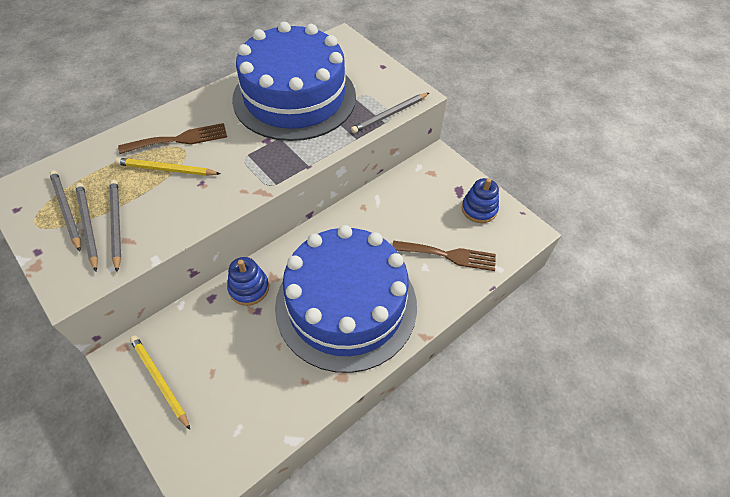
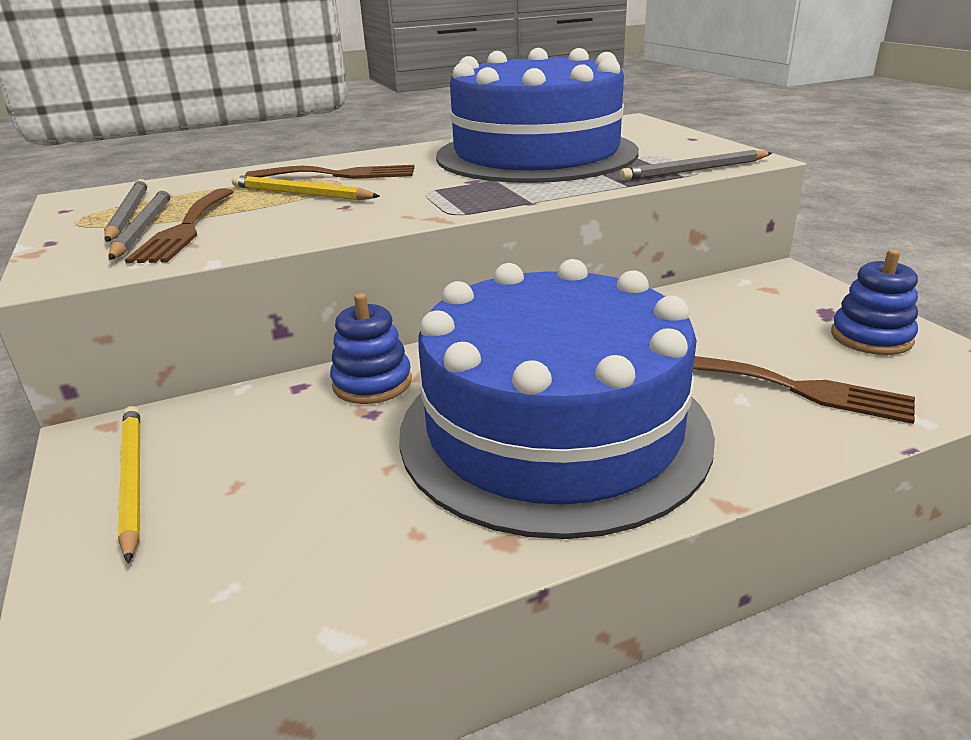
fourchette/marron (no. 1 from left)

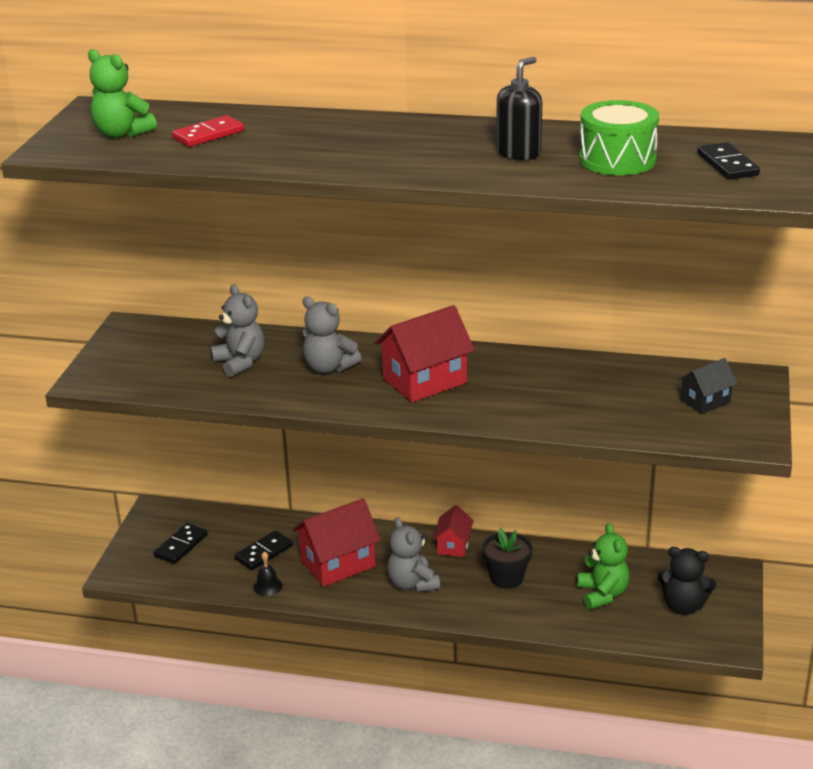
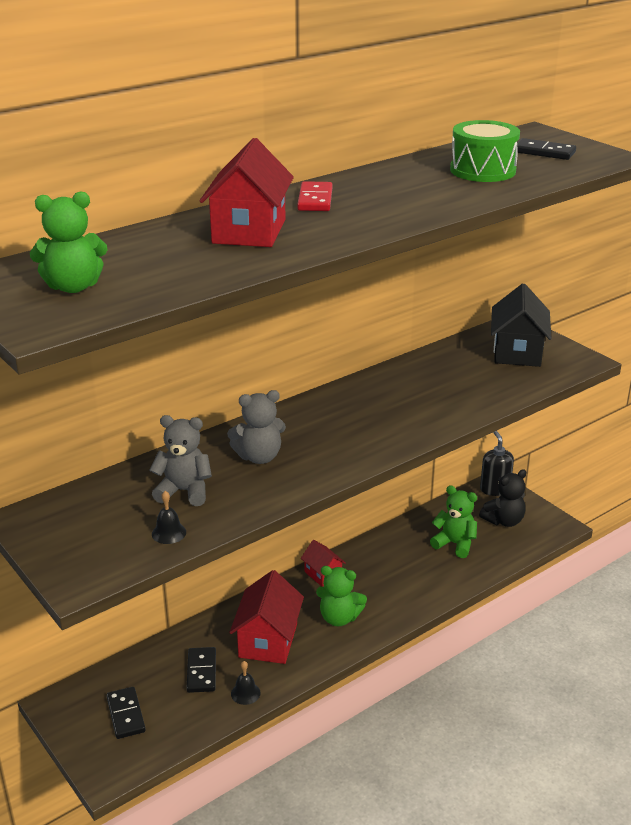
pot de fleurs/noir; cloche/noir (no. 1 from left); domino/rouge; maison/rouge (no. 1 from left); distributeur de savon/noir; ours en peluche/vert (no. 2 from left); maison/noir

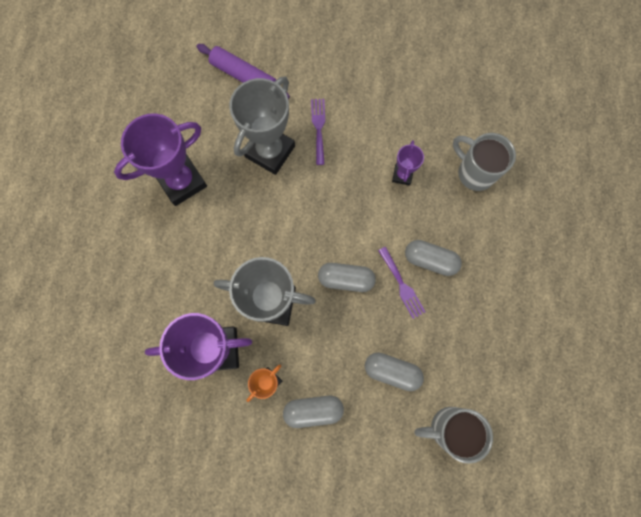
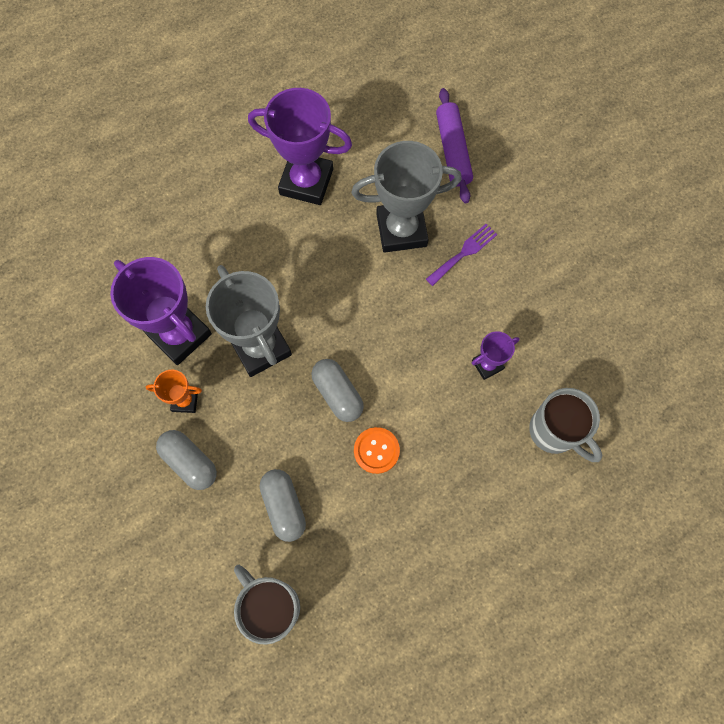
gélule/gris (no. 4 from left in the first image); bouton/orange; tasse/gris (no. 2 from left)

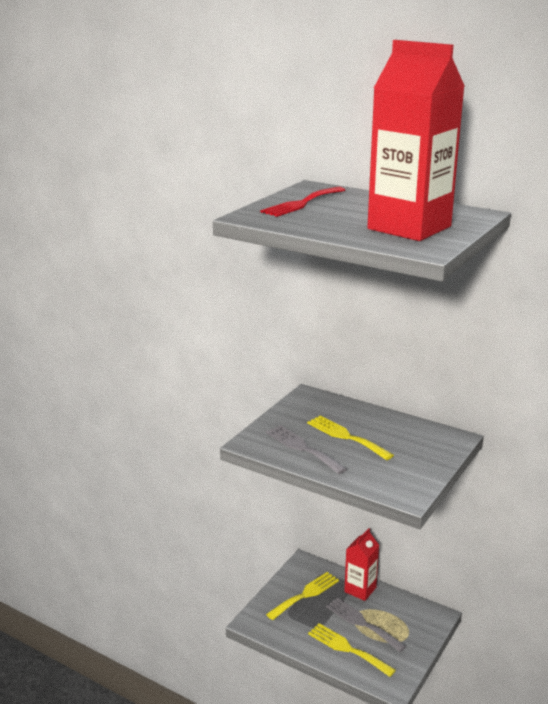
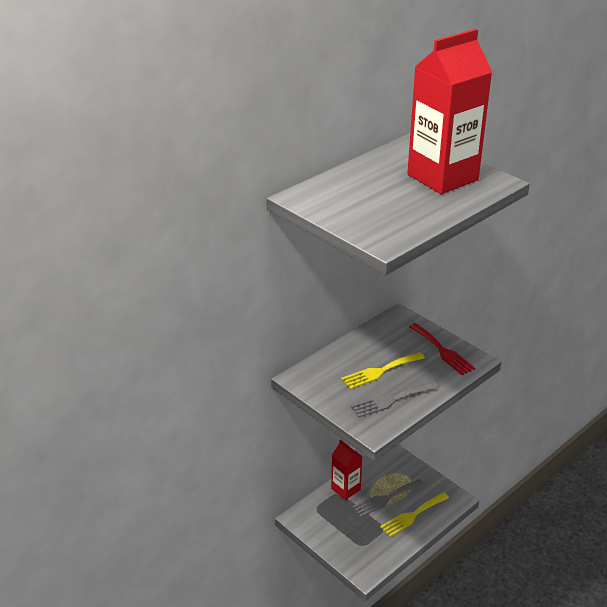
fourchette/jaune (no. 1 from left in the first image); fourchette/rouge

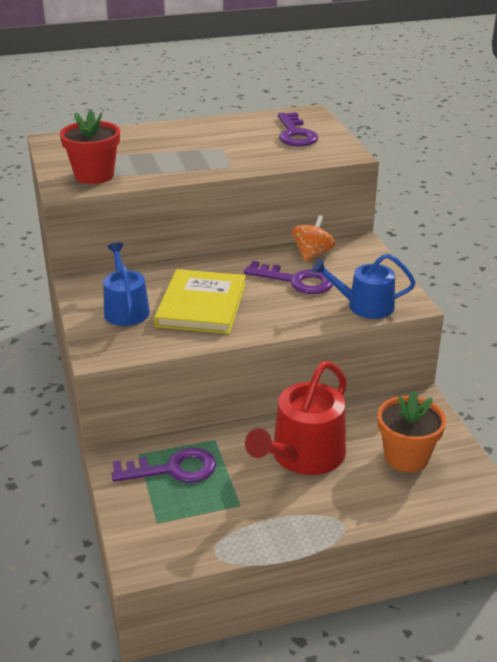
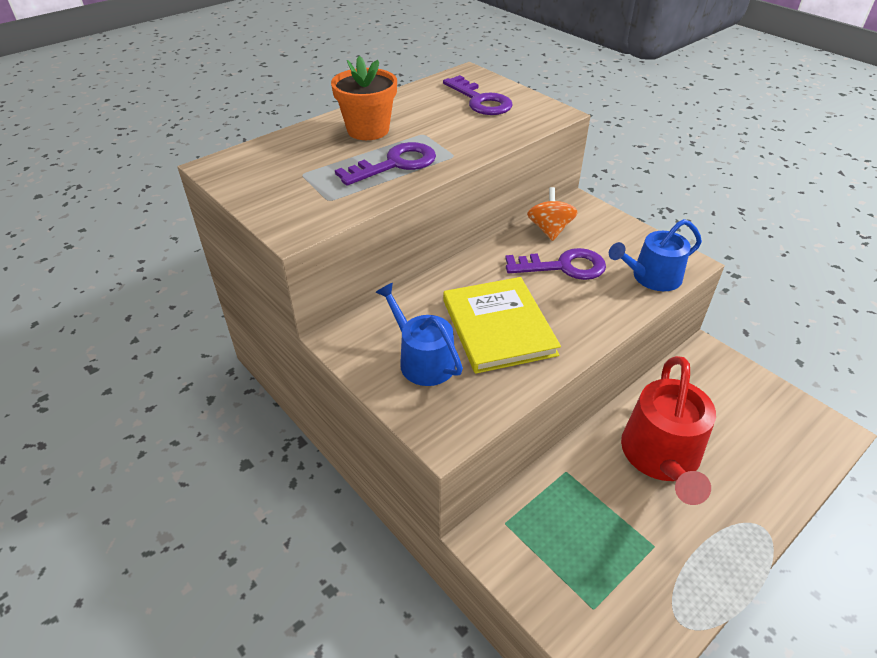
pot de fleurs/rouge; clé/violet (no. 1 from left); pot de fleurs/orange

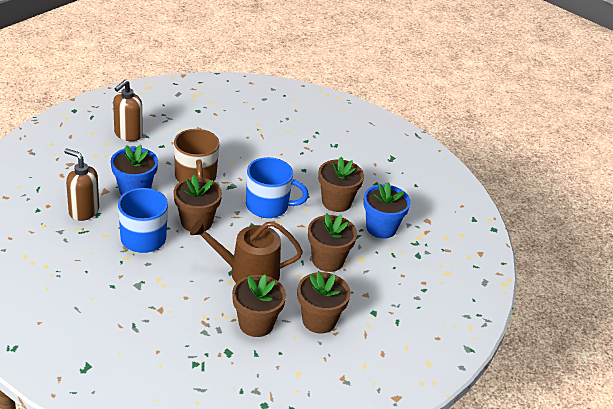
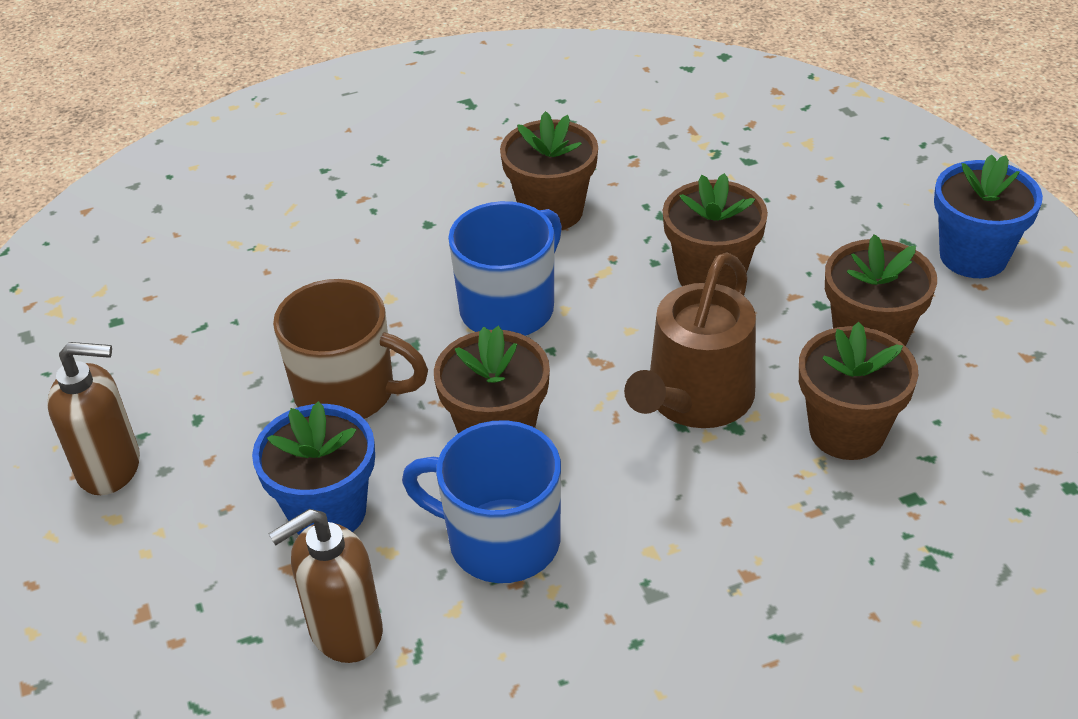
pot de fleurs/bleu (no. 2 from left); distributeur de savon/marron (no. 1 from left)

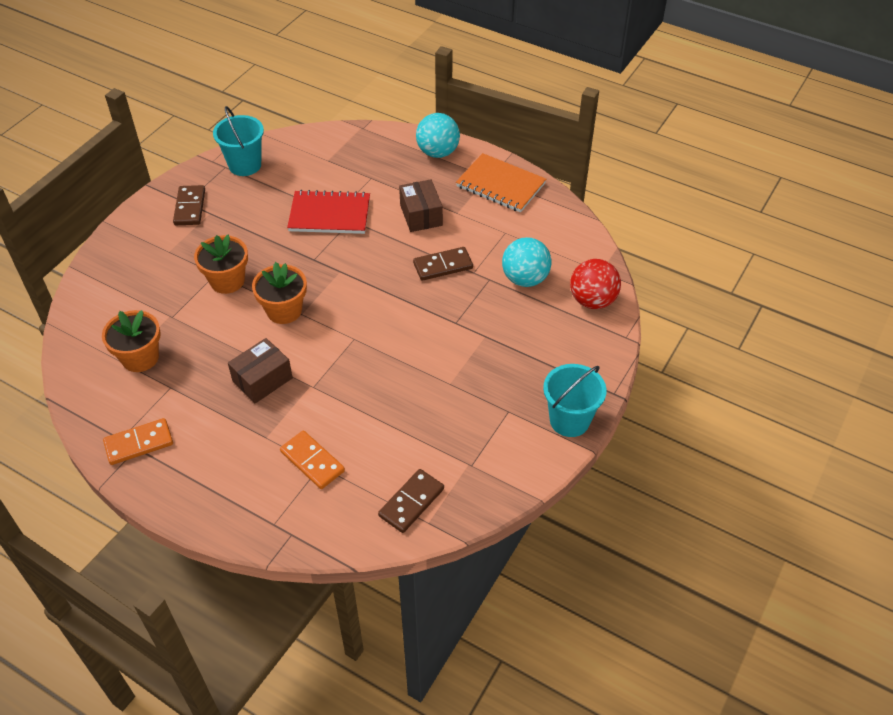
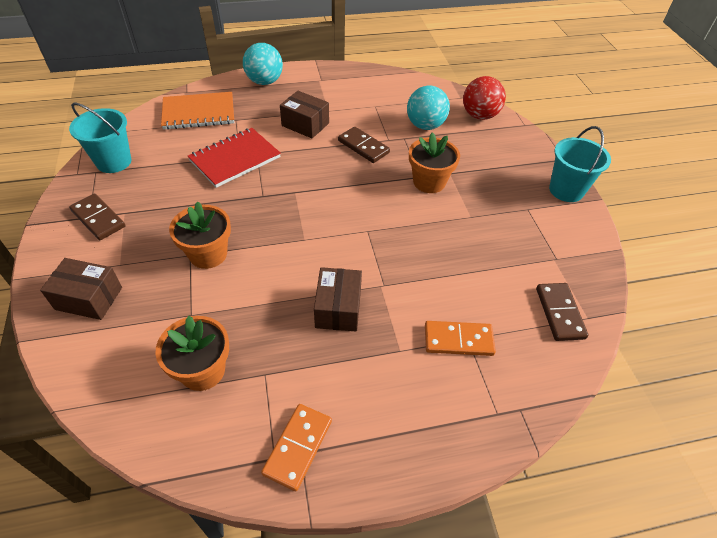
boîte/marron (no. 1 from left); pot de fleurs/orange (no. 3 from left); carnet/orange; domino/marron (no. 2 from left)

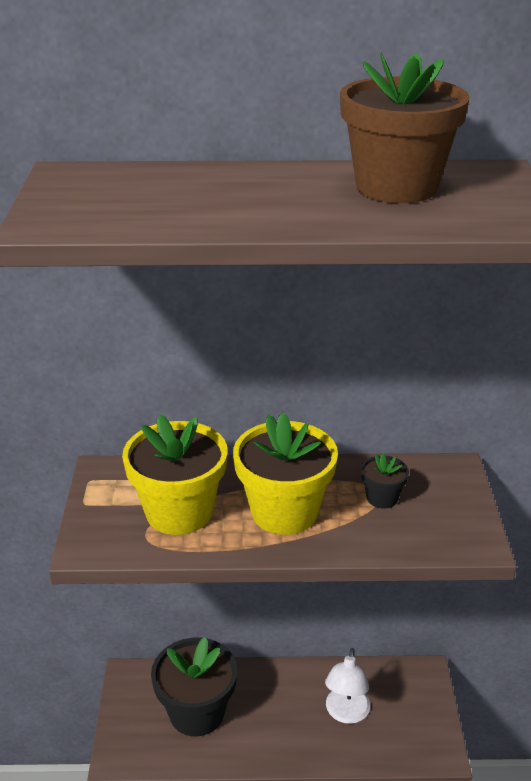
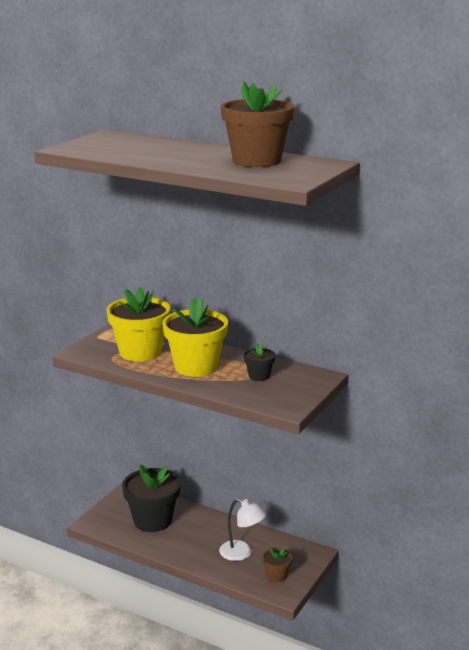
pot de fleurs/marron (no. 2 from left); lampe/blanc

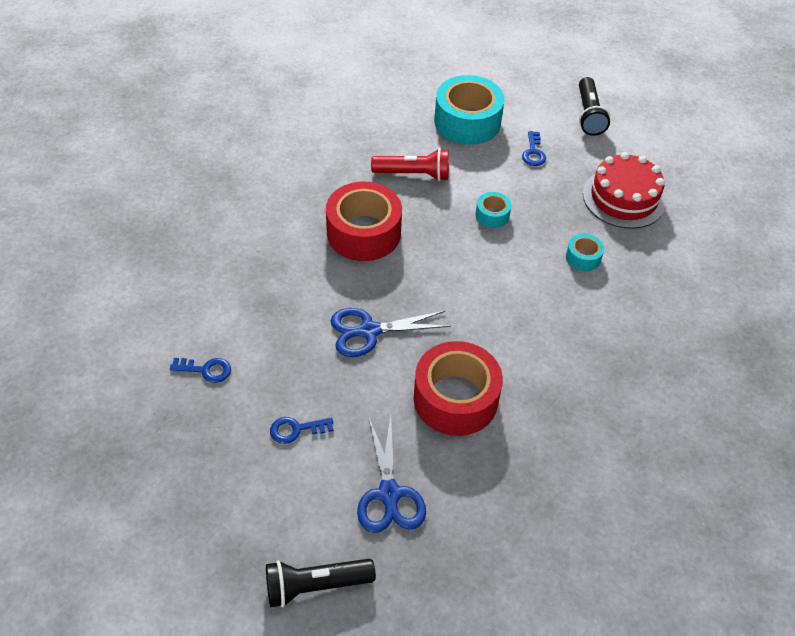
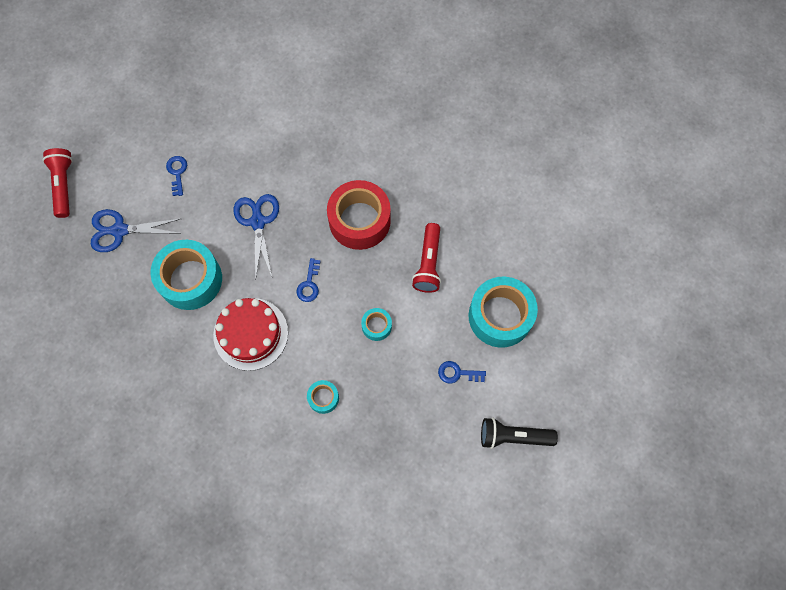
clé/bleu (no. 2 from left); gâteau/rouge; lampe de poche/rouge (no. 1 from left); ruban adhésif/turquoise (no. 1 from left)

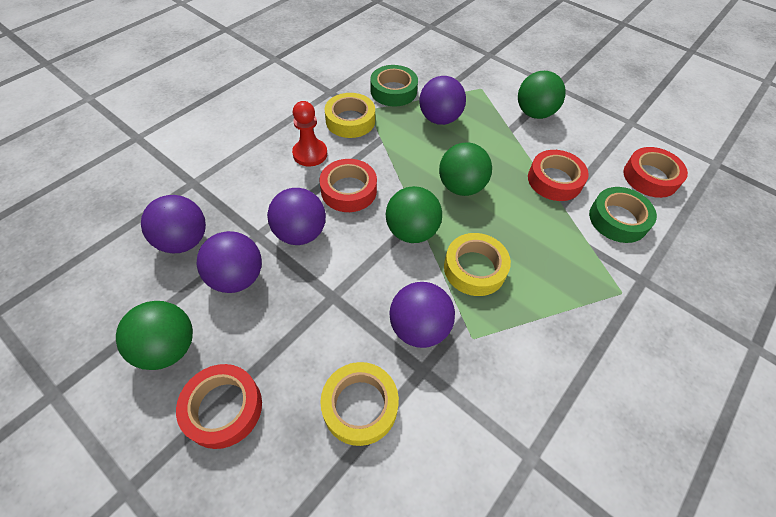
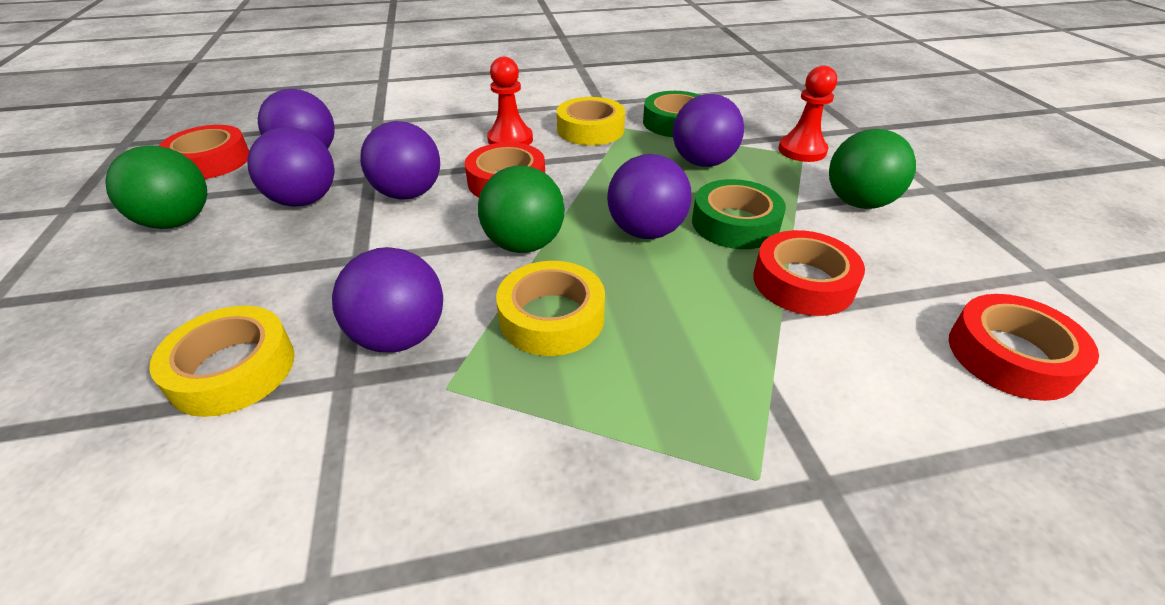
pion/rouge (no. 2 from left); ruban adhésif/rouge (no. 1 from left); ruban adhésif/vert (no. 2 from left); balle/violet (no. 5 from left)

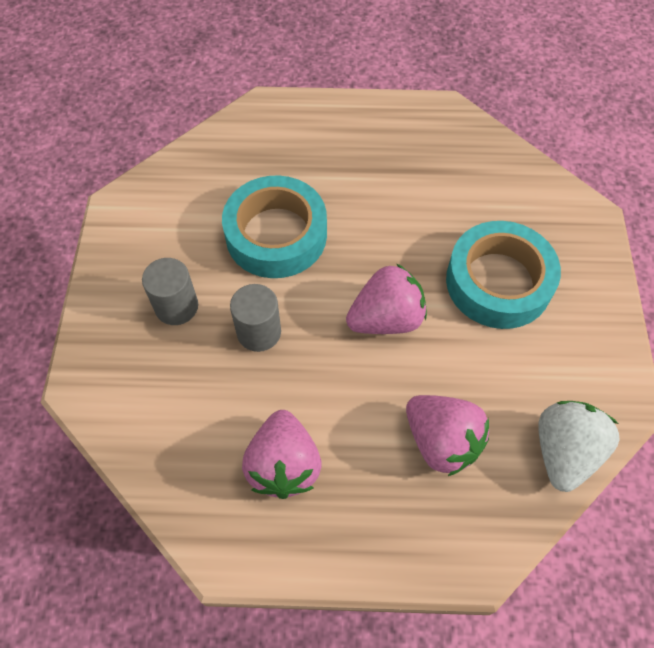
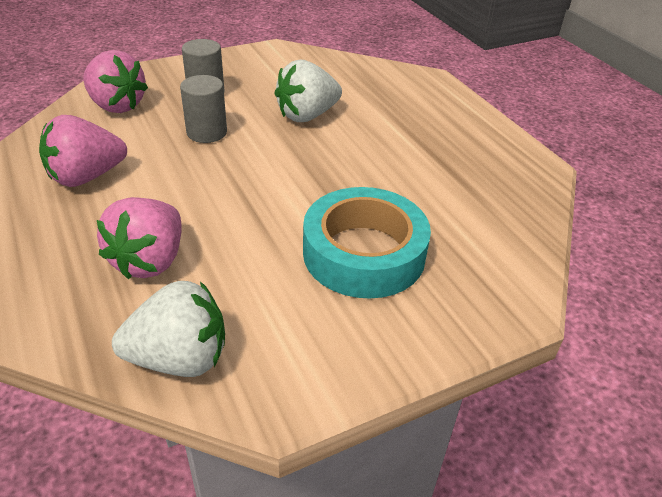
fraise/rose (no. 2 from left); fraise/blanc (no. 2 from left)

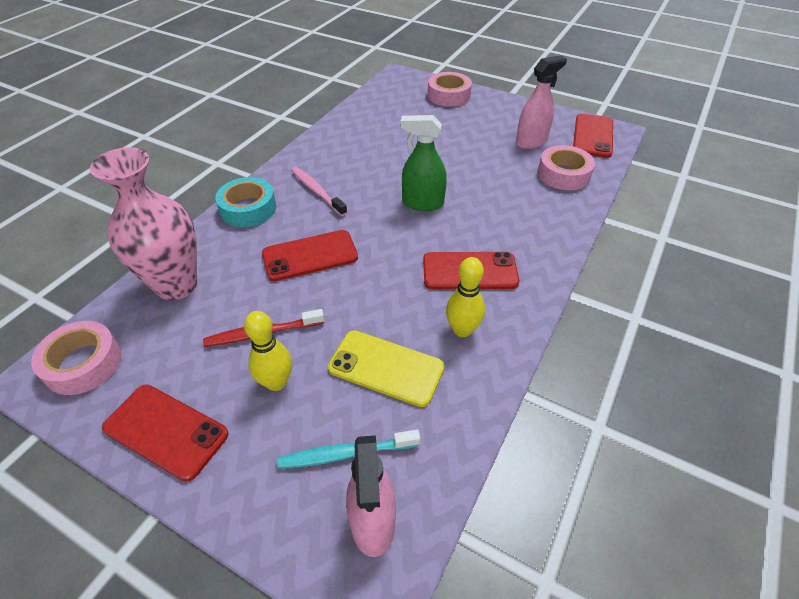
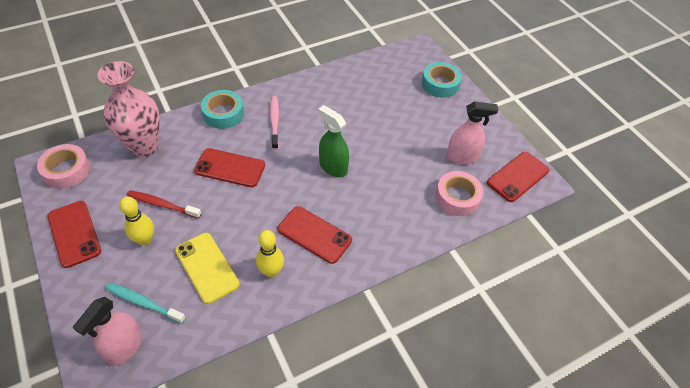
ruban adhésif/turquoise (no. 2 from left)

